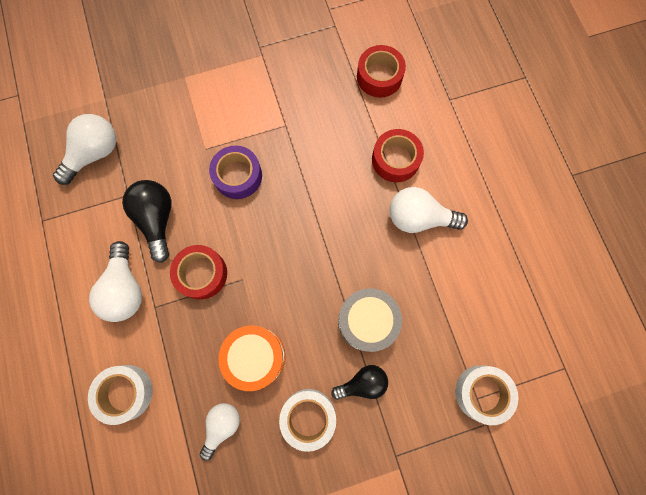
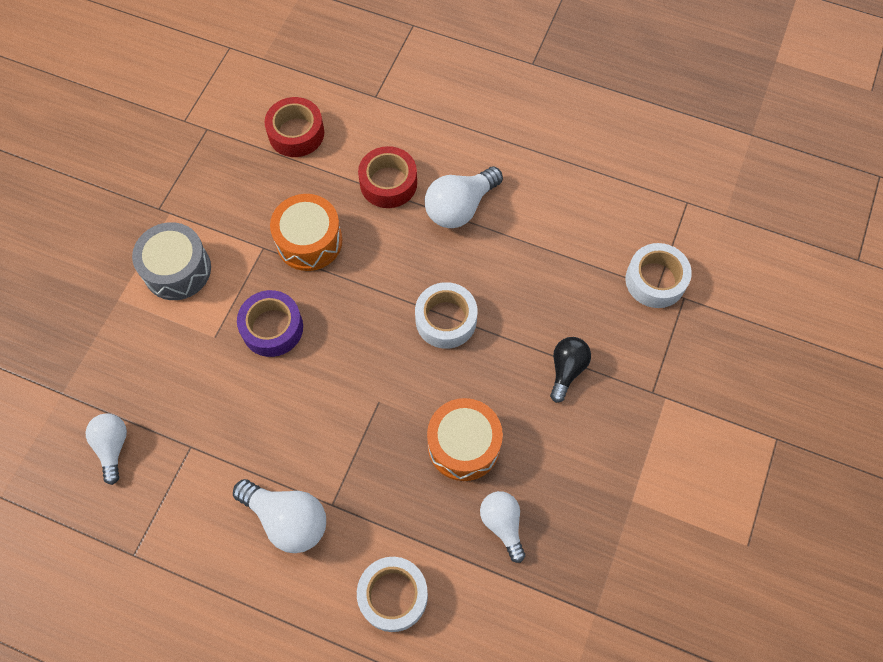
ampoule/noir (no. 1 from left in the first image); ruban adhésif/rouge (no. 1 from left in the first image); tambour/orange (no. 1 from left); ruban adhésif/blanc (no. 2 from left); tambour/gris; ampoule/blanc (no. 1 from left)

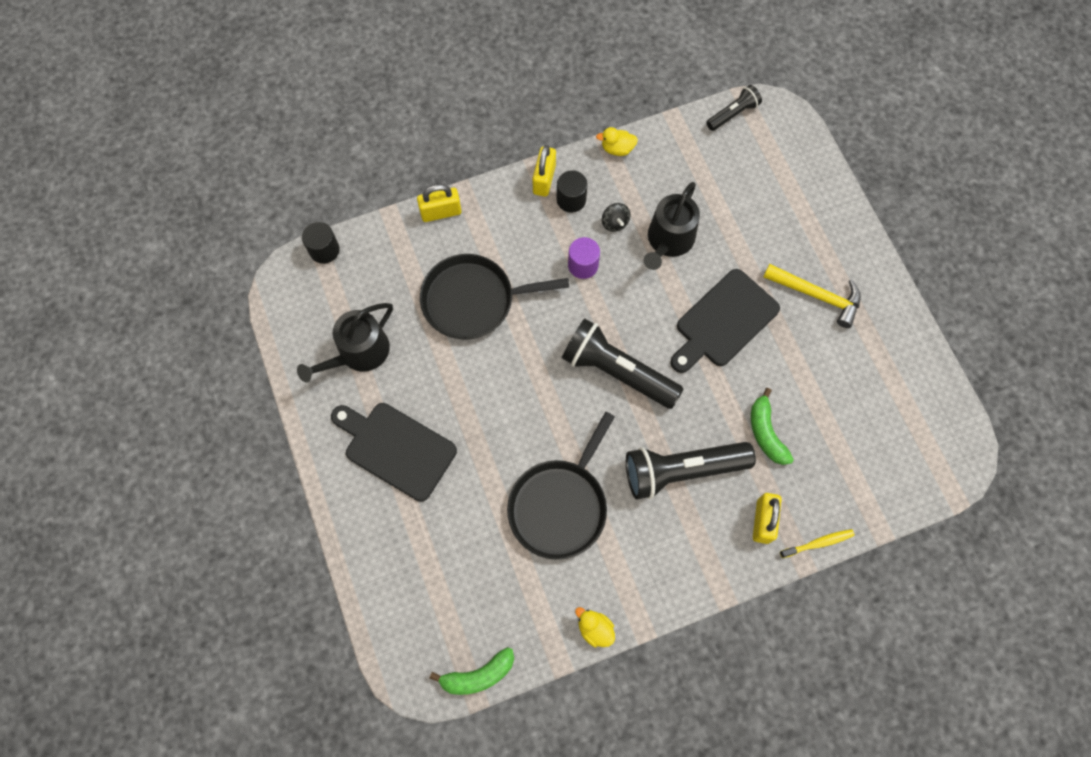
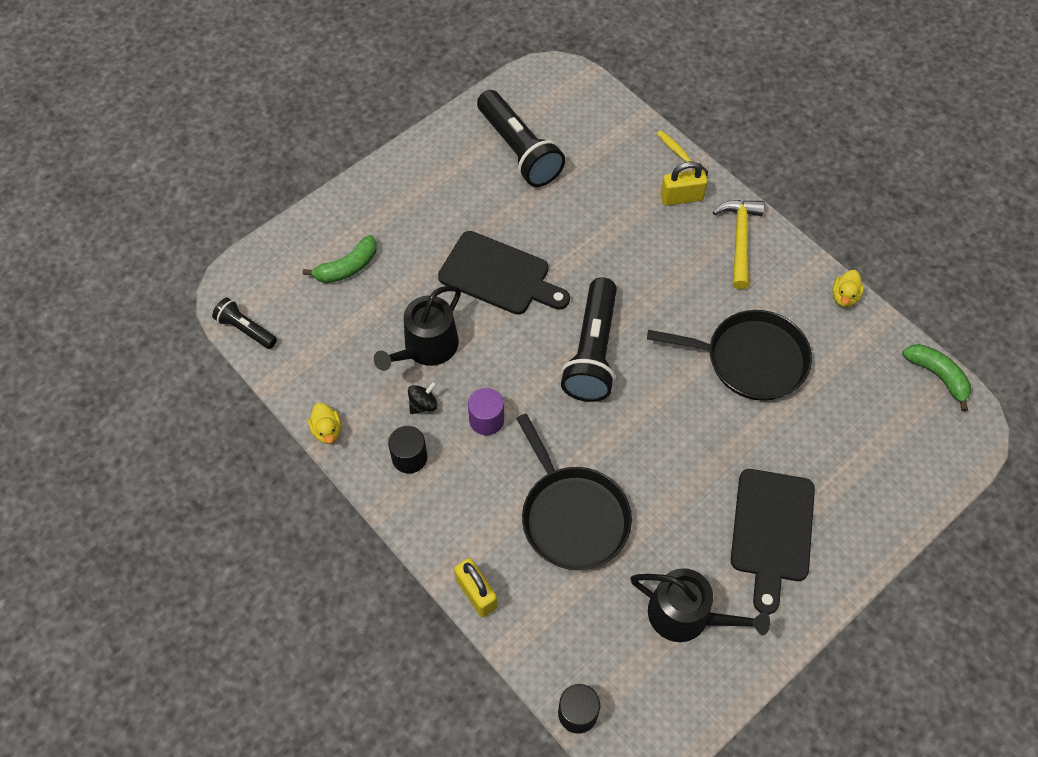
cadenas/jaune (no. 2 from left in the first image); lampe de poche/noir (no. 2 from left); banane/vert (no. 1 from left); marteau/jaune; arrosoir/noir (no. 1 from left)

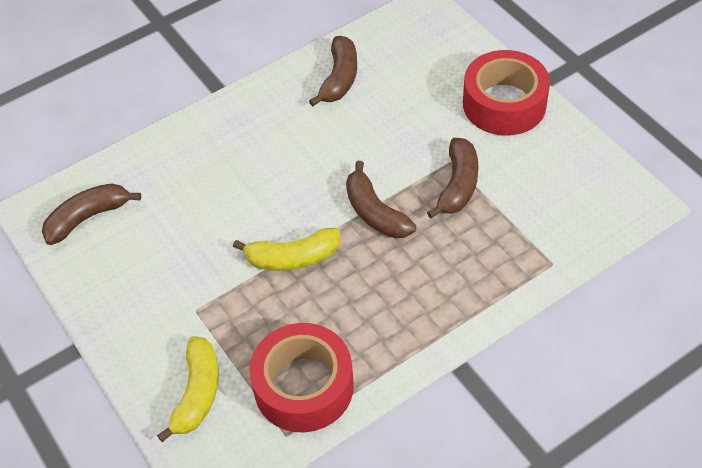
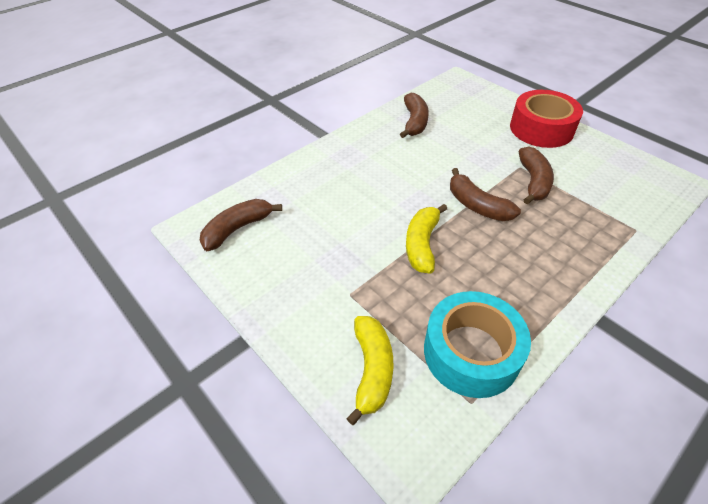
ruban adhésif/turquoise; banane/jaune (no. 2 from left)

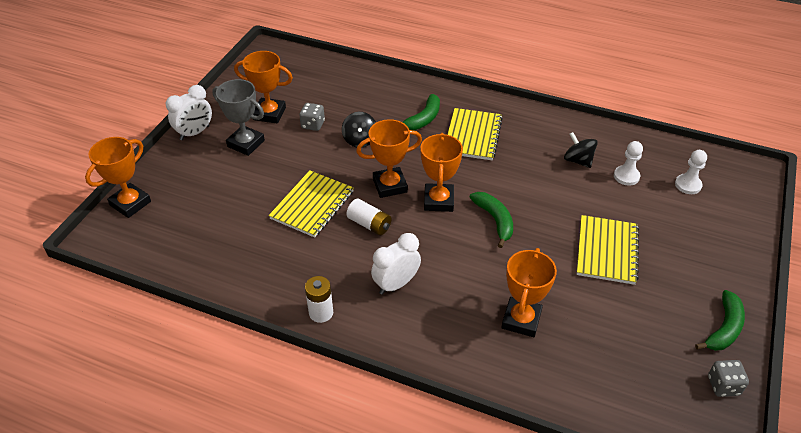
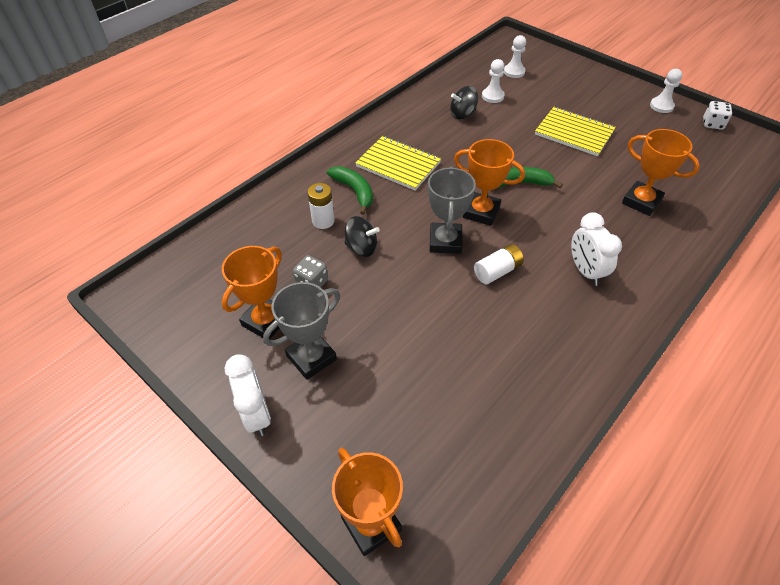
carnet/jaune (no. 1 from left in the first image); pile/blanc (no. 1 from left); pion/blanc (no. 3 from left); trophée/gris (no. 2 from left); dé/blanc

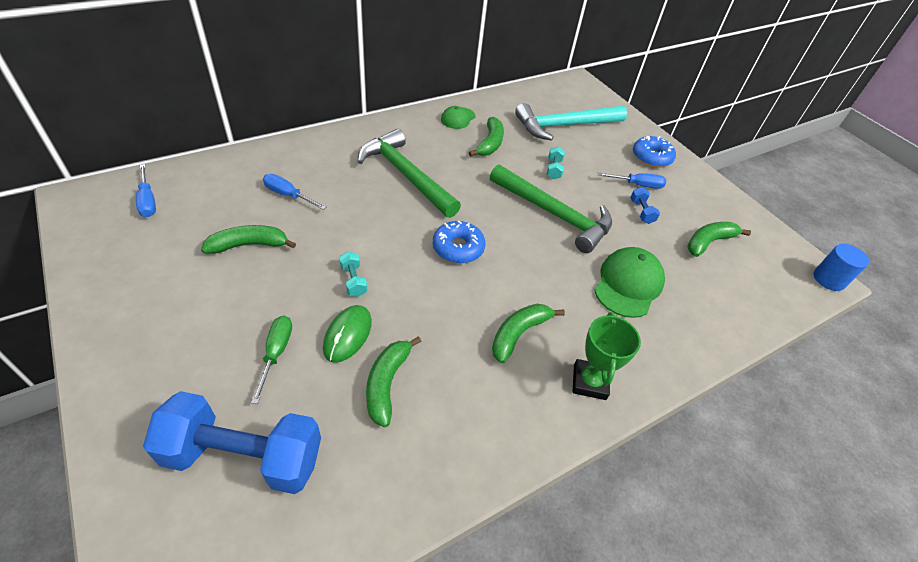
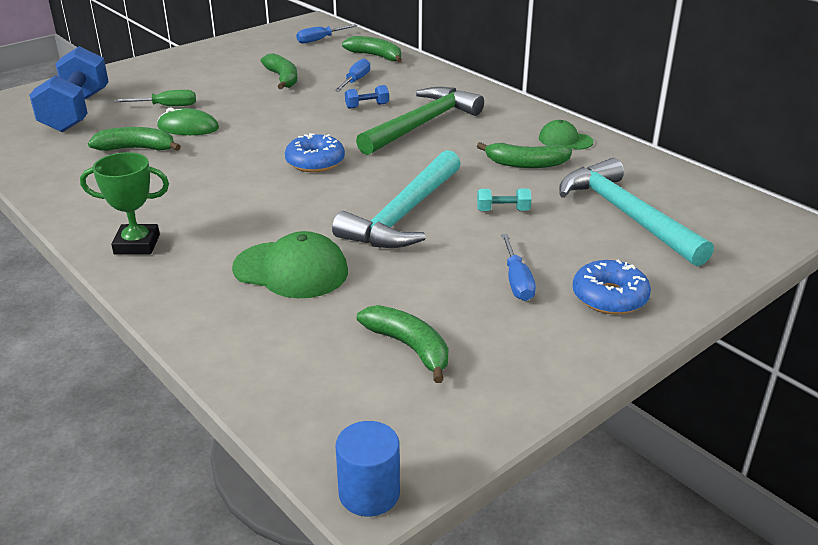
haltère/turquoise (no. 1 from left in the first image); banane/vert (no. 3 from left); haltère/bleu (no. 2 from left); marteau/turquoise (no. 1 from left)

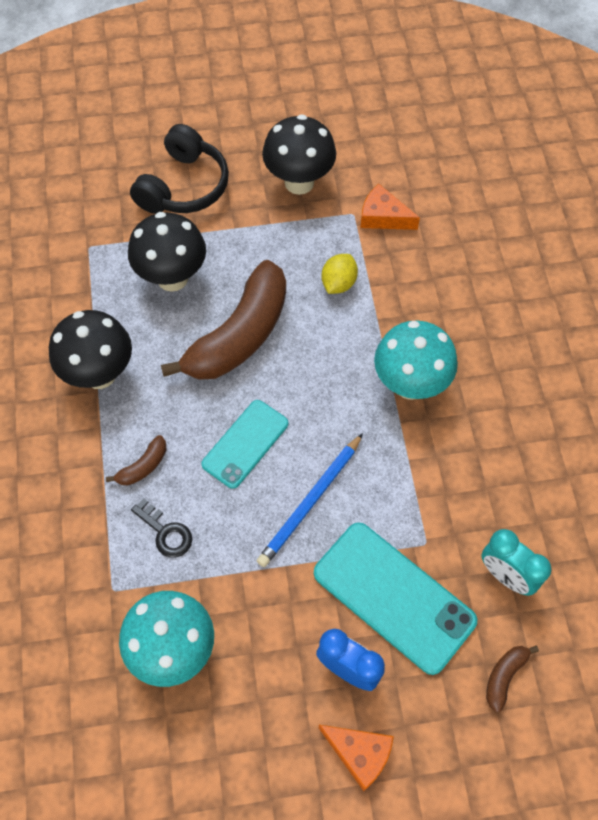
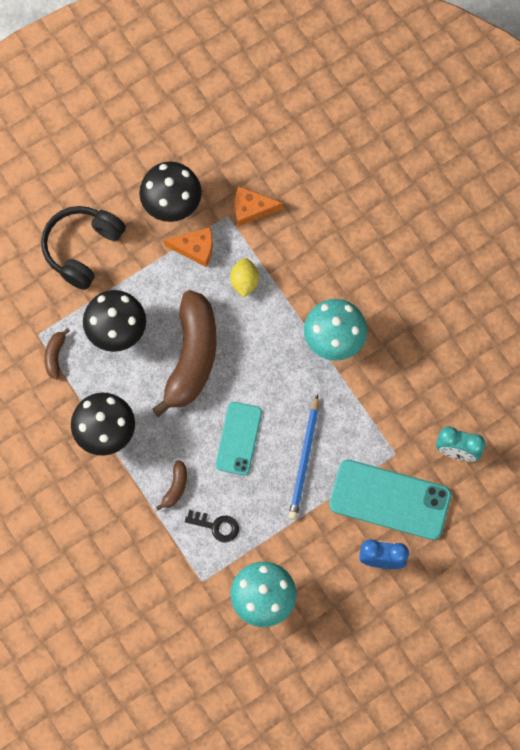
fromage/orange (no. 1 from left); banane/marron (no. 1 from left); casque audio/noir

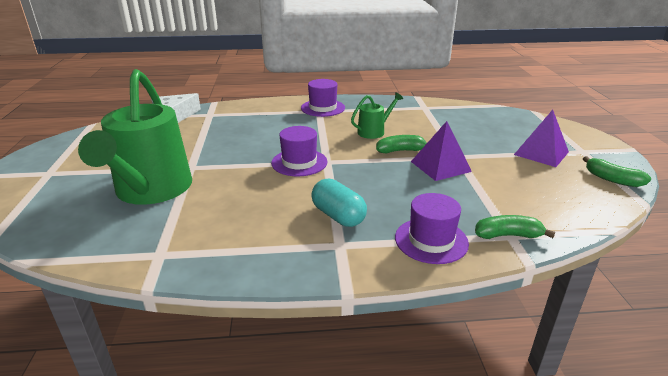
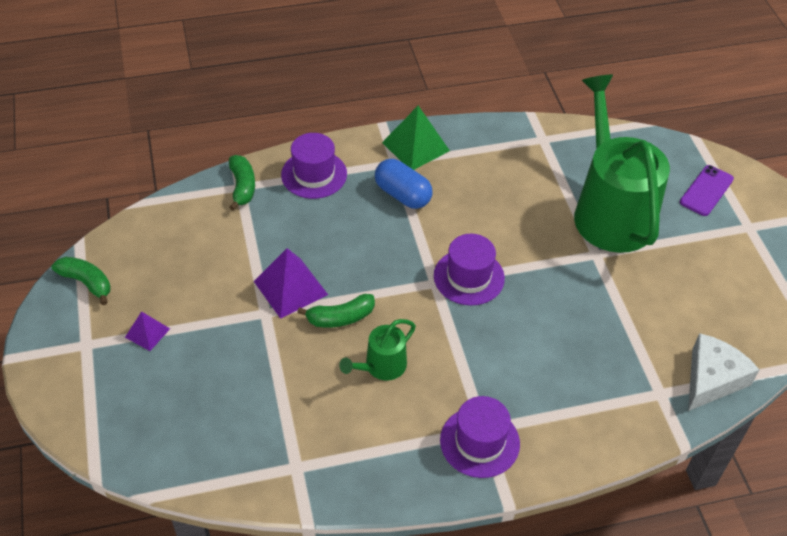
pyramide/vert; téléphone/violet; gélule/bleu; banane/vert (no. 2 from left); pyramide/violet (no. 1 from left)

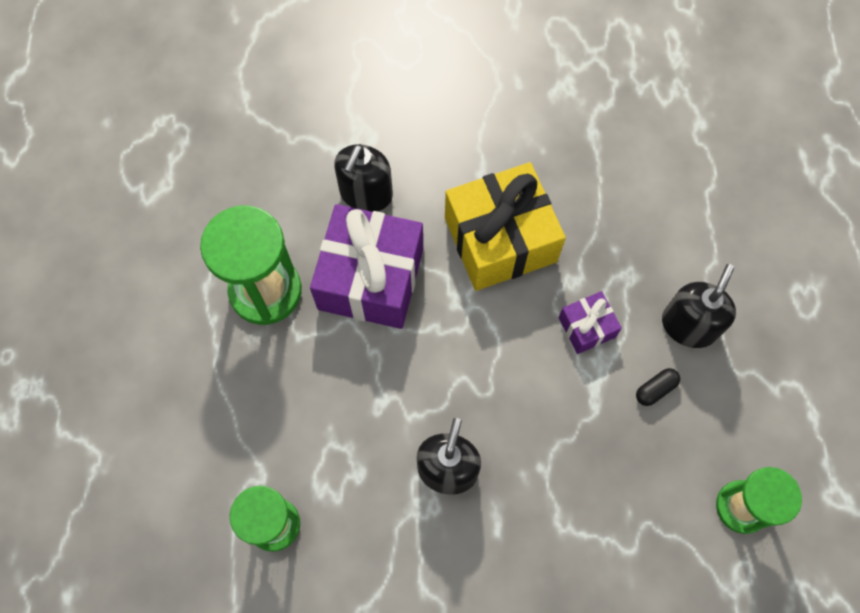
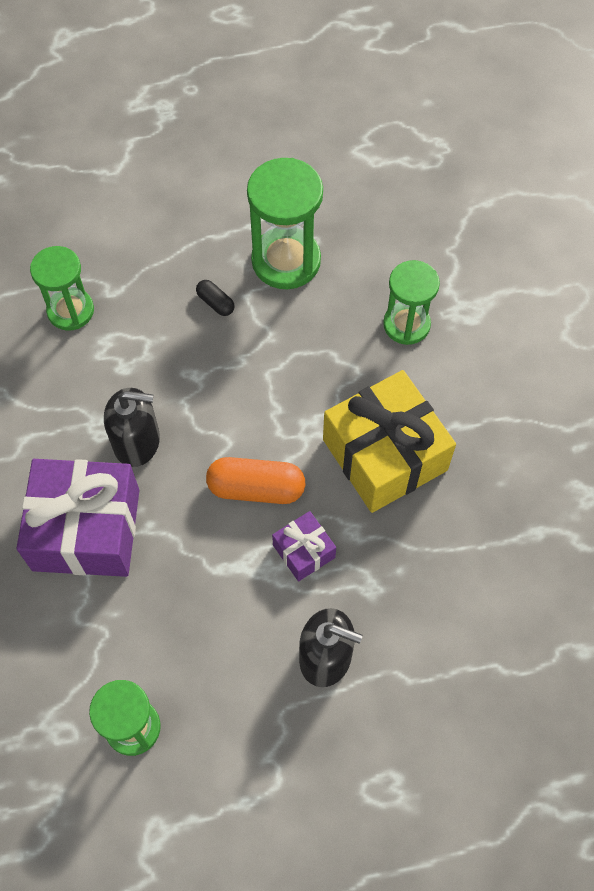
gélule/orange; cadeau/violet (no. 1 from left); gélule/noir; sablier/vert (no. 4 from left)

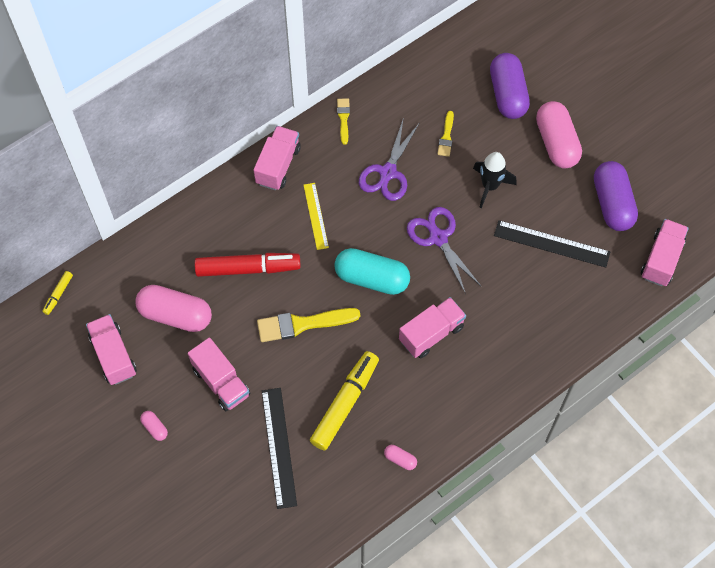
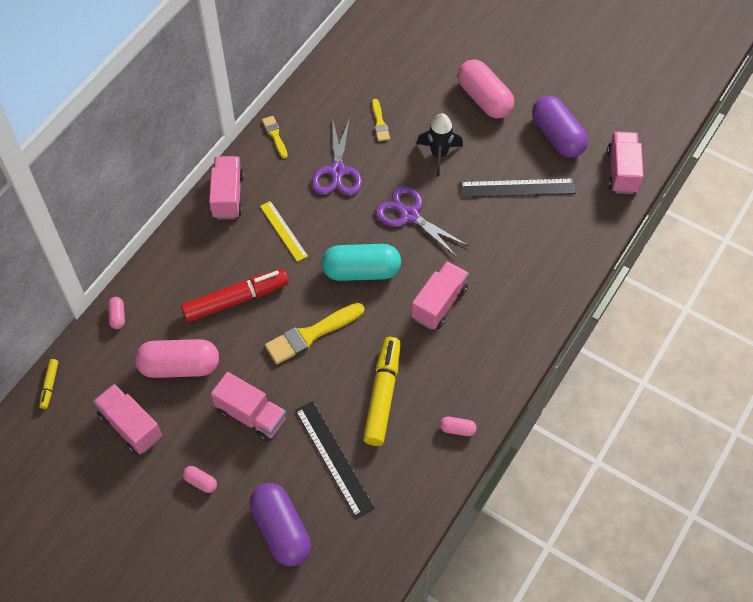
gélule/rose (no. 1 from left); gélule/violet (no. 1 from left)

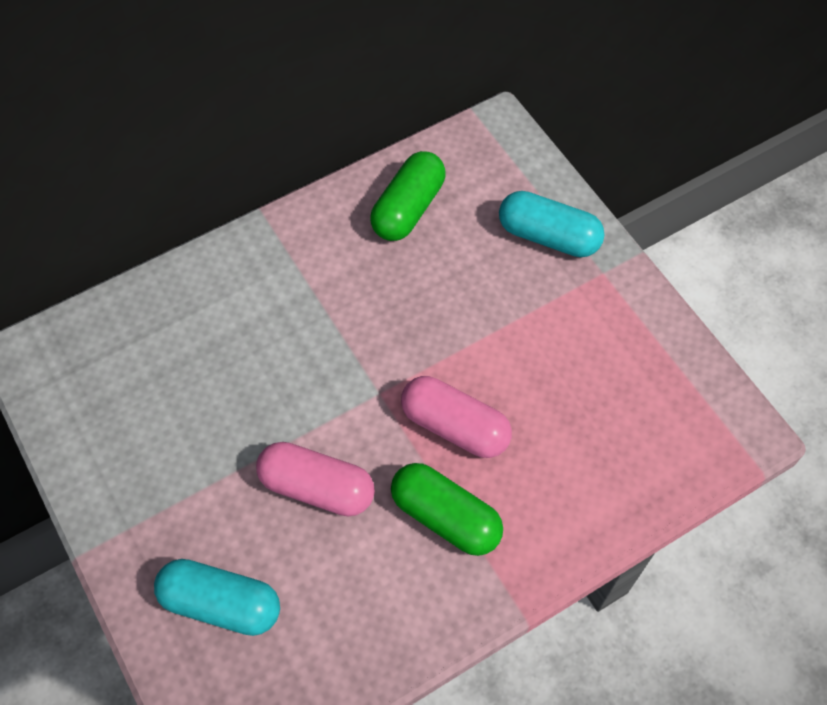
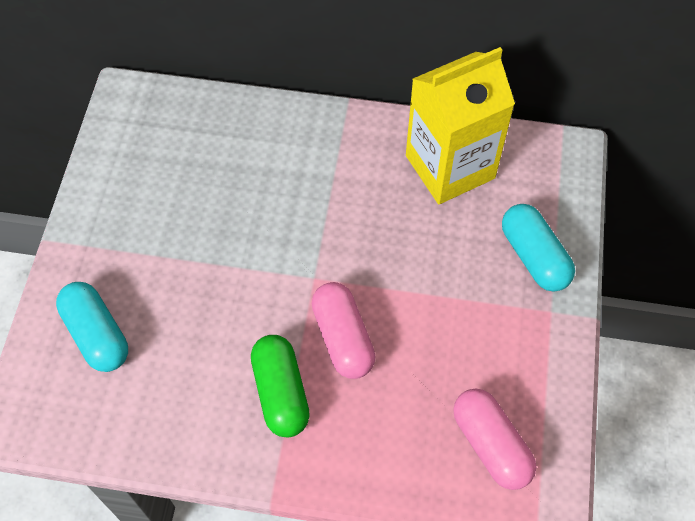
gélule/rose (no. 2 from left); brique de lait/jaune

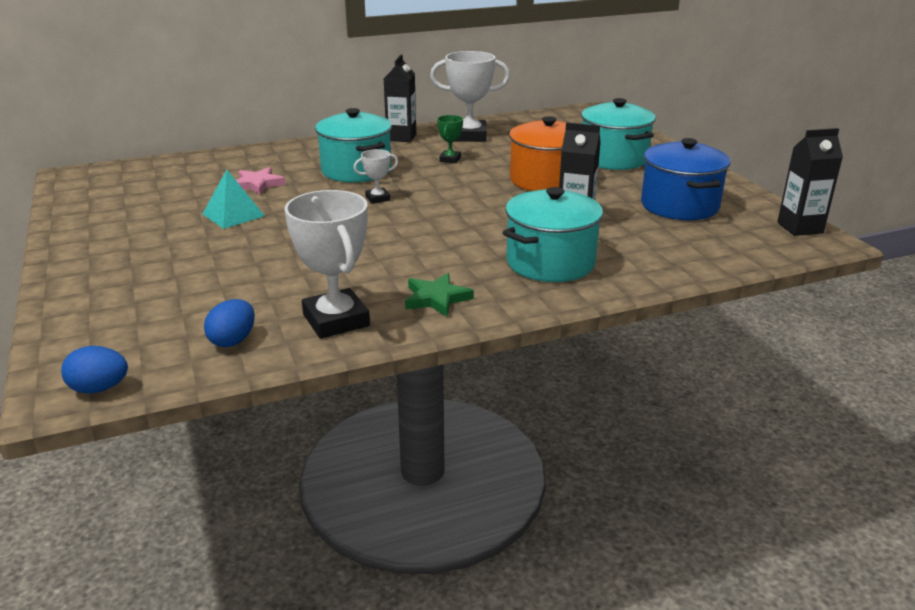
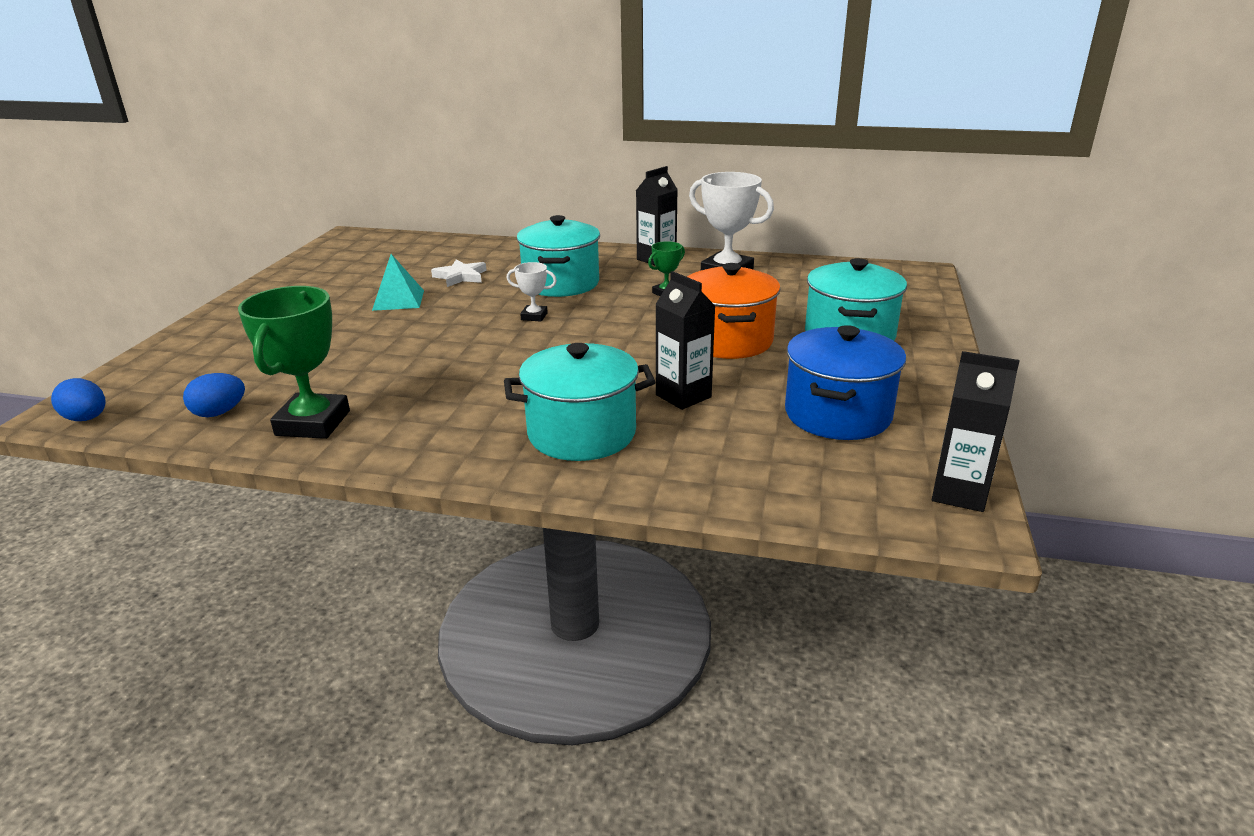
étoile/vert; étoile/blanc; trophée/vert (no. 1 from left)

